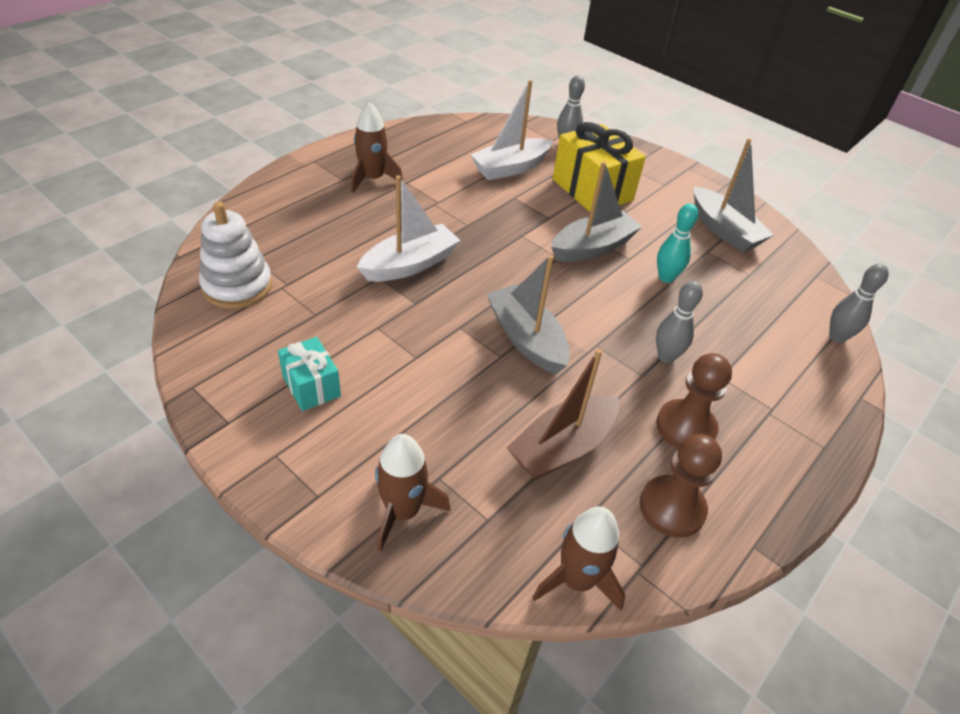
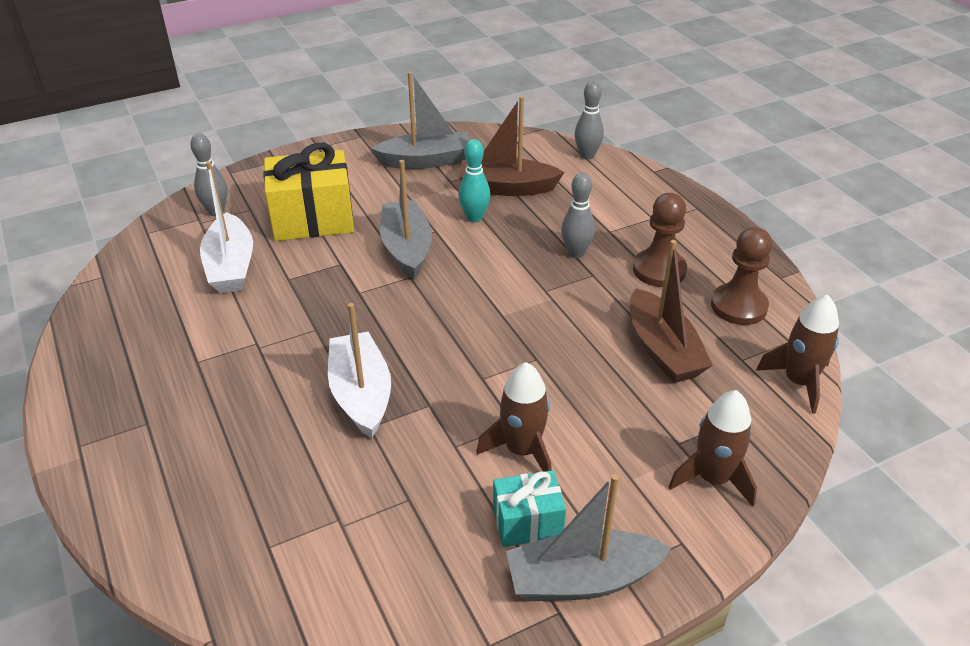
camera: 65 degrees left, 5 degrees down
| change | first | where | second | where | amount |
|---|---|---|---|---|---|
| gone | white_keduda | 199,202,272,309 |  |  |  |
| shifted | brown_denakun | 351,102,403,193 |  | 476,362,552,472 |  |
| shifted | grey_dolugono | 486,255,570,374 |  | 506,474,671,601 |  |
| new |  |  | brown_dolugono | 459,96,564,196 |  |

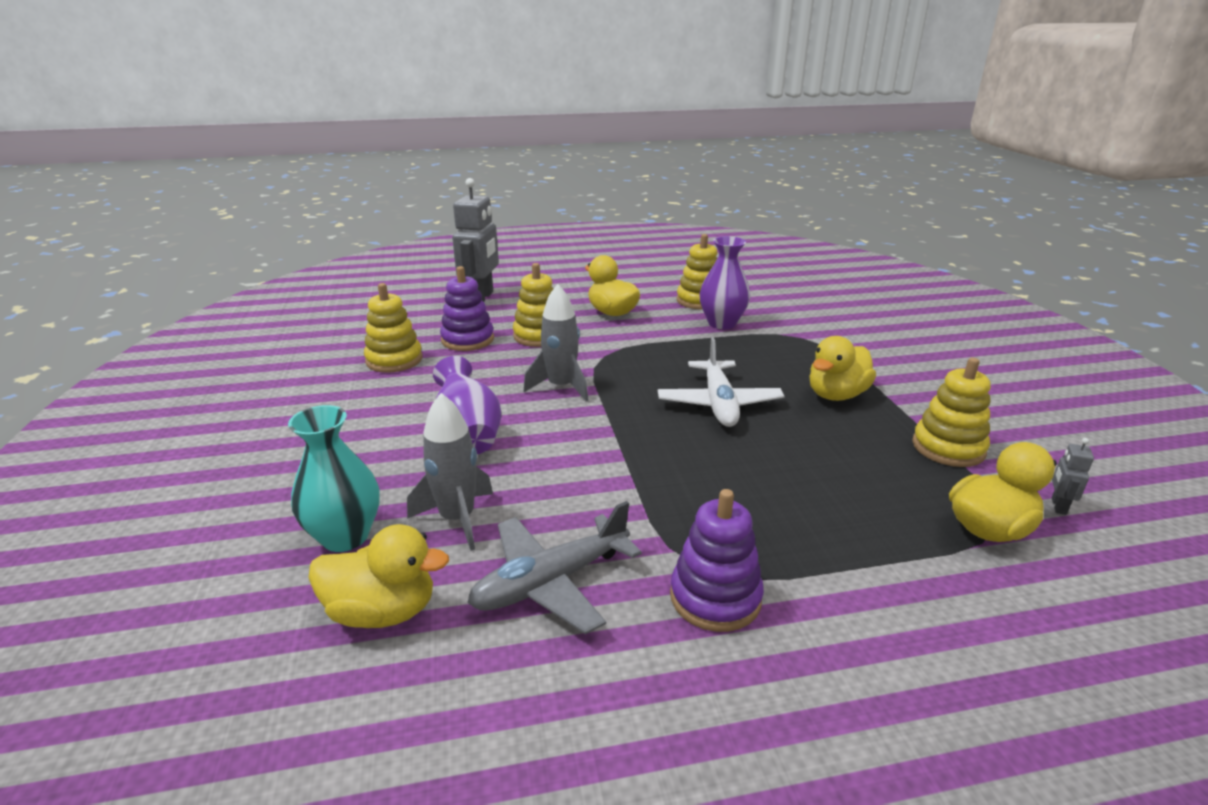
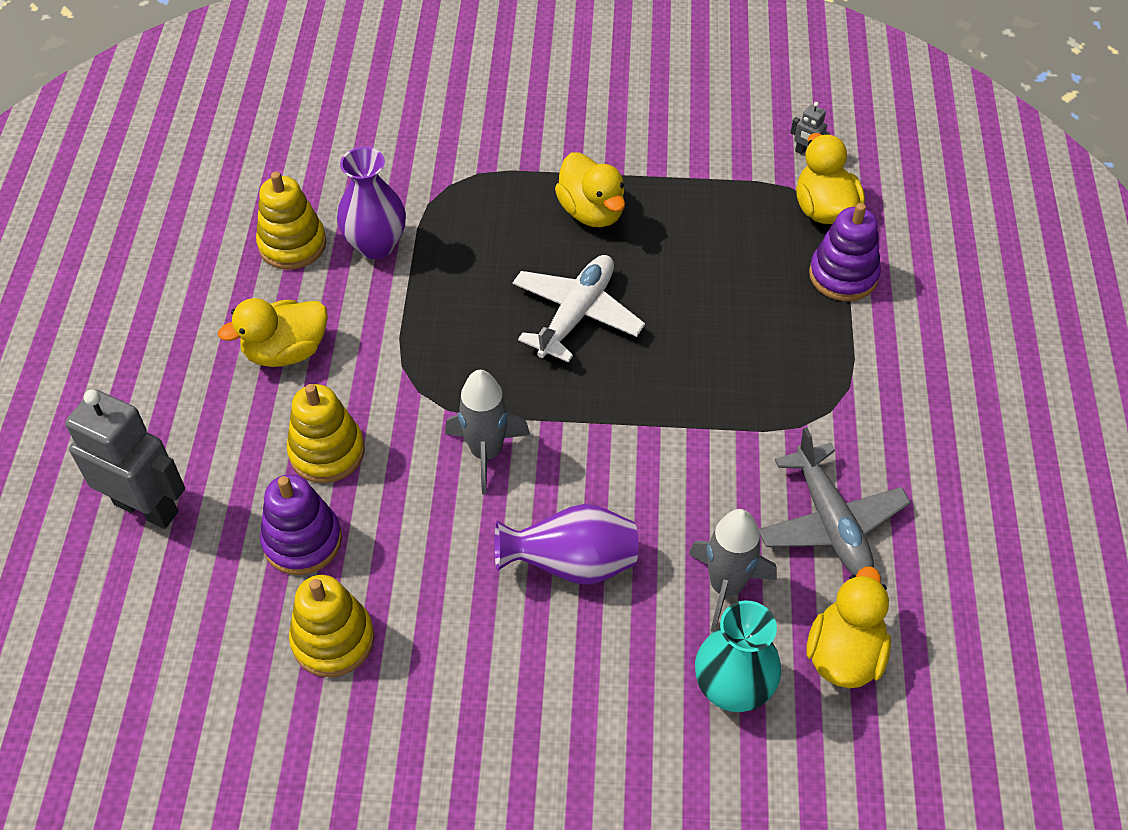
camera: 75 degrees left, 25 degrees up
| change | first | where | second | where | amount |
|---|---|---|---|---|---|
| rotated | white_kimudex | 658,337,784,427 |  | 512,255,645,363 | 75 degrees counterclockwise |
| shifted | purple_keduda | 670,489,764,632 |  | 809,203,881,301 |  |
| gone | yellow_keduda | 912,357,991,467 |  |  |  |

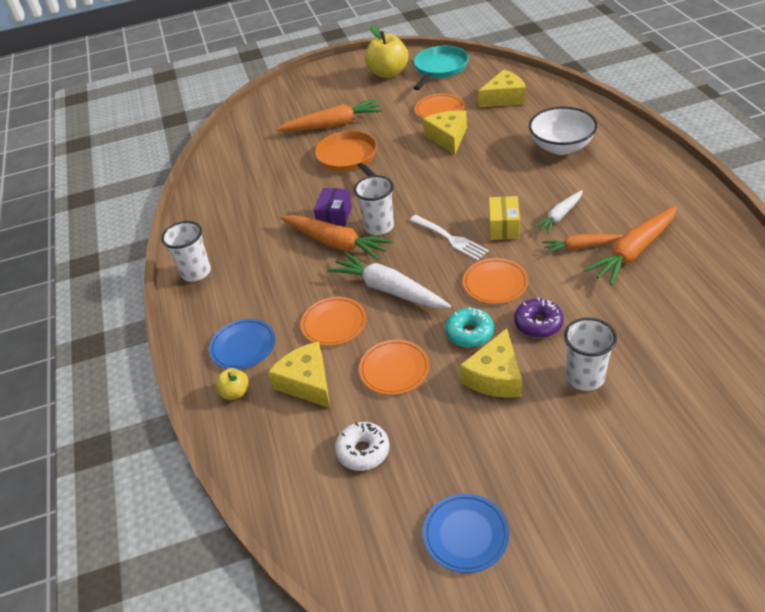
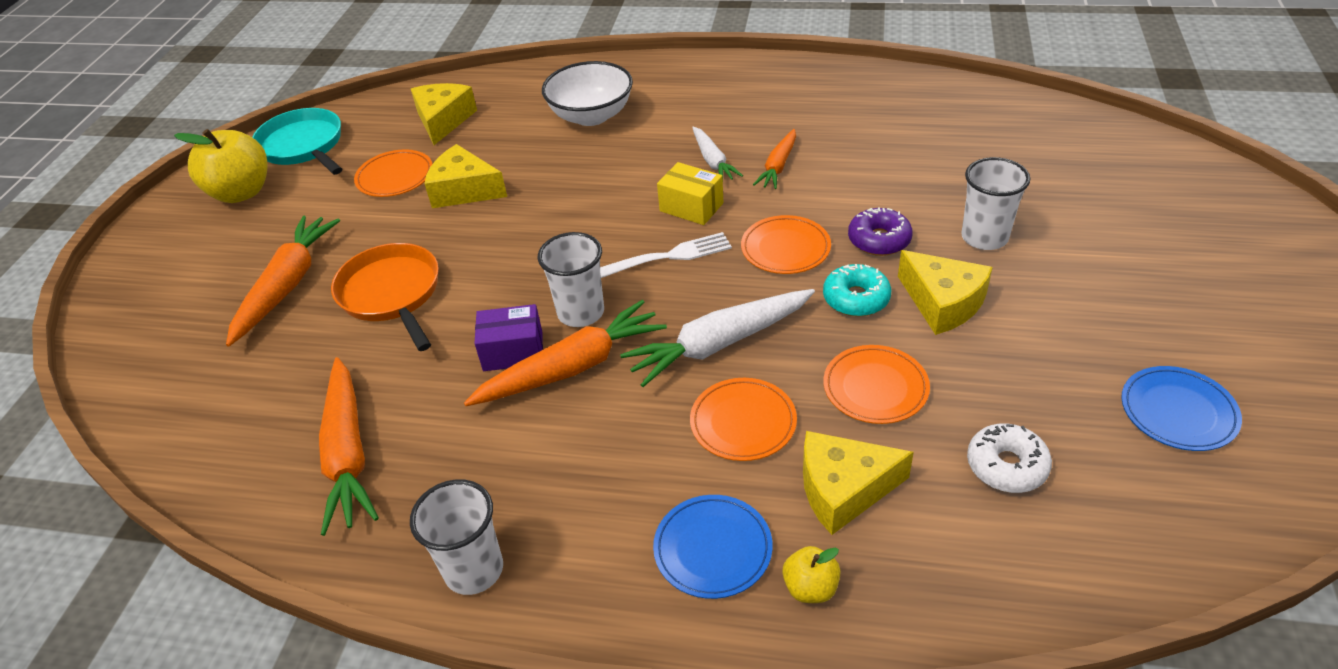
camera: 65 degrees left, 0 degrees up
| change | first | where | second | where | amount |
|---|---|---|---|---|---|
| rotated | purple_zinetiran | 314,188,352,227 |  | 474,304,543,371 | 45 degrees counterclockwise |
| rotated | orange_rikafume | 315,131,377,176 |  | 331,243,439,351 | 60 degrees clockwise |
| shifted | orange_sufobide | 584,206,677,285 |  | 319,357,379,536 |  |

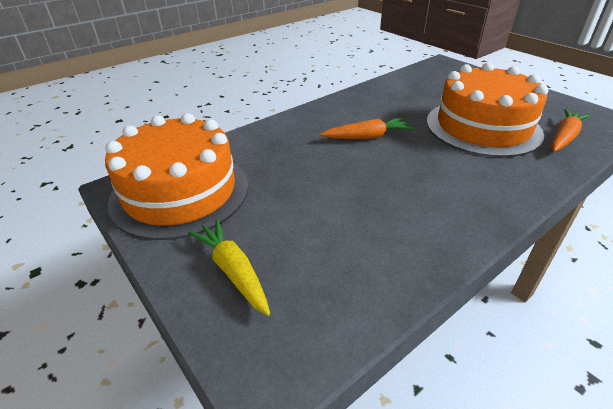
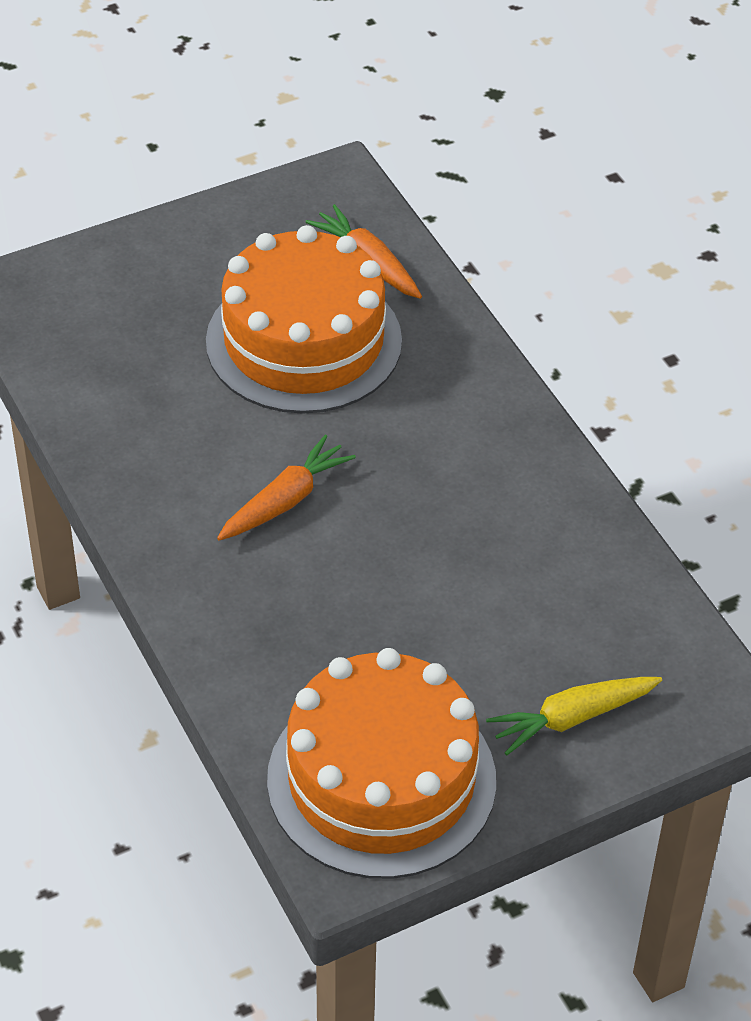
camera: 80 degrees left, 10 degrees up
| change | first | where | second | where | amount |
|---|---|---|---|---|---|
| rotated | orange_sufobide | 320,117,415,139 |  | 217,435,356,541 | 45 degrees clockwise |

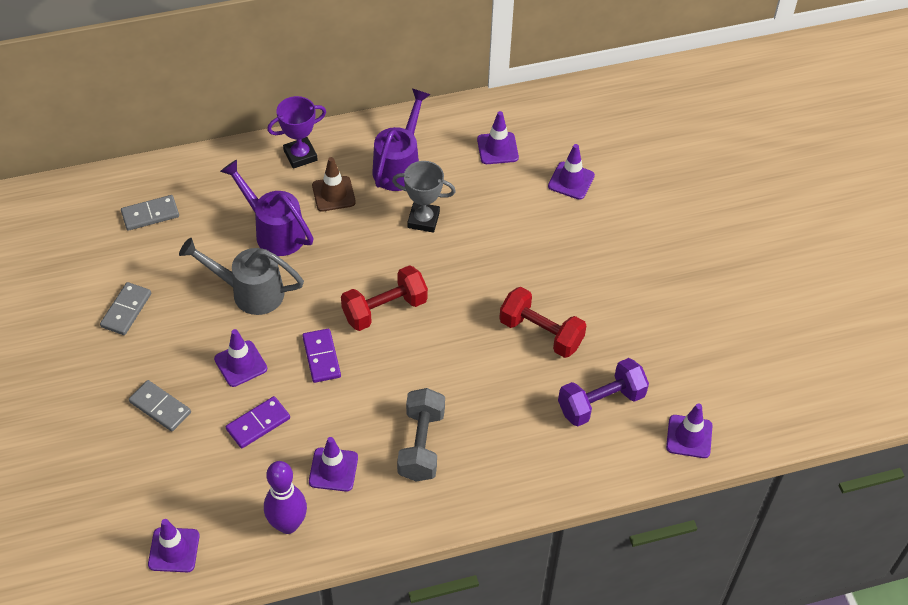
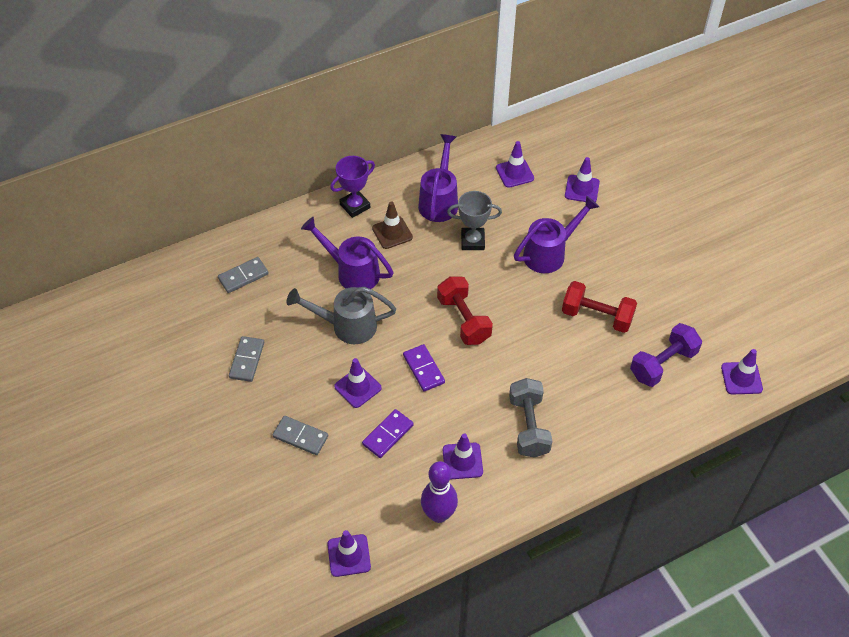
camera: 10 degrees left, 0 degrees up
| change | first | where | second | where | amount |
|---|---|---|---|---|---|
| rotated | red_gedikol | 341,265,428,331 |  | 437,276,493,345 | 75 degrees counterclockwise |
| new |  |  | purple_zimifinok | 514,196,599,273 |  |

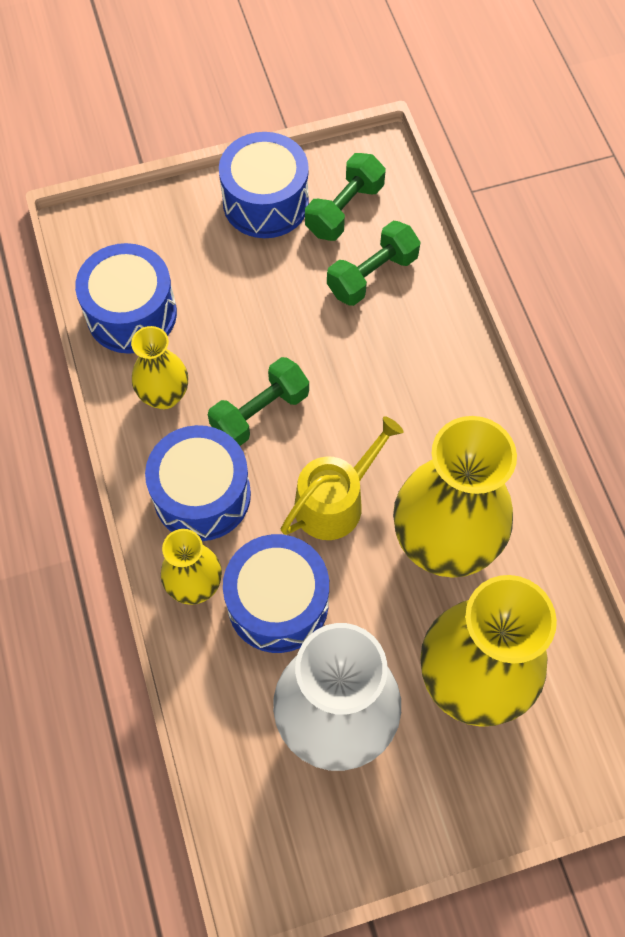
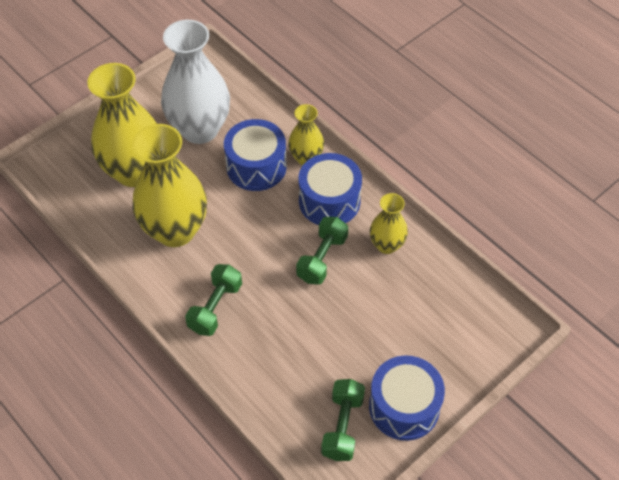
camera: 155 degrees right, 10 degrees down
| change | first | where | second | where | amount |
|---|---|---|---|---|---|
| gone | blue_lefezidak | 75,243,177,354 |  |  |  |
| gone | yellow_zimifinok | 281,416,403,540 |  |  |  |
| shifted | green_gedikol | 327,221,421,306 |  | 185,264,242,336 |  |

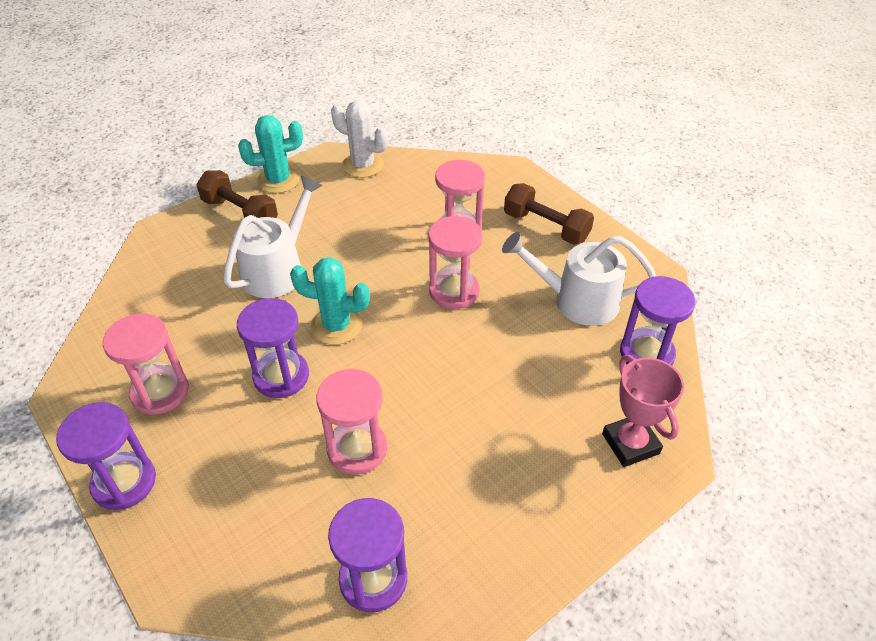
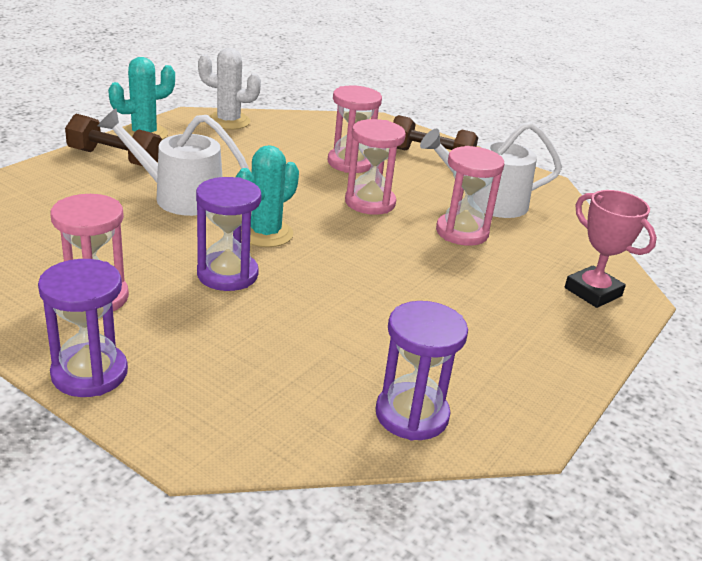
camera: 20 degrees left, 15 degrees down
| change | first | where | second | where | amount |
|---|---|---|---|---|---|
| rotated | white_zimifinok | 223,176,323,298 |  | 98,108,249,216 | 90 degrees counterclockwise |
| rotated | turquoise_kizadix | 290,257,370,345 |  | 236,145,299,247 | 45 degrees counterclockwise |
| shifted | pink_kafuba | 316,369,387,475 |  | 436,146,504,246 |  |
| gone | purple_kafuba | 620,276,695,365 |  |  |  |

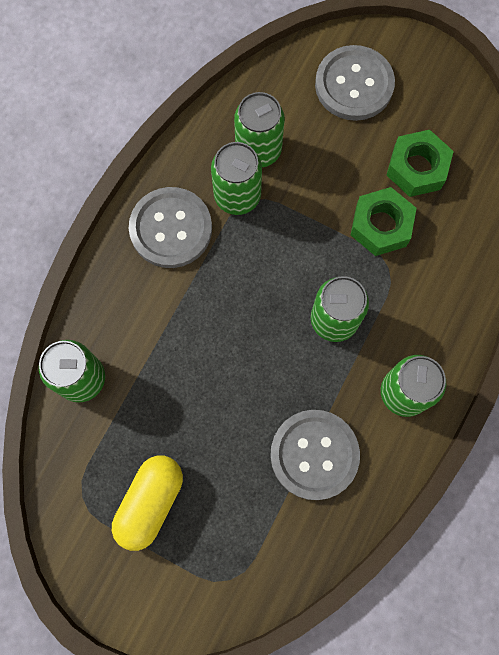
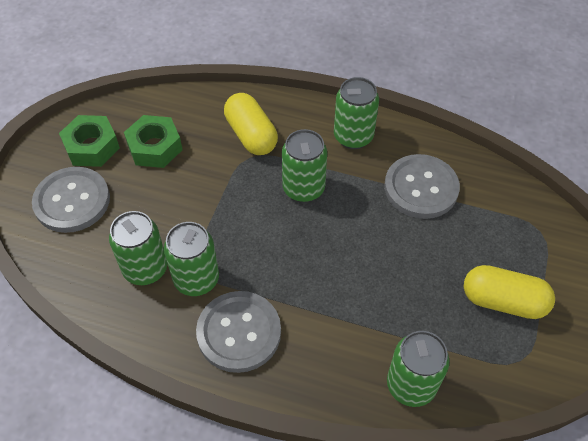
camera: 100 degrees left, 20 degrees down
| change | first | where | second | where | amount |
|---|---|---|---|---|---|
| shifted | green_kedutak | 351,187,417,256 |  | 59,115,120,167 |  |
| new |  |  | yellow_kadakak | 224,93,278,155 |  |

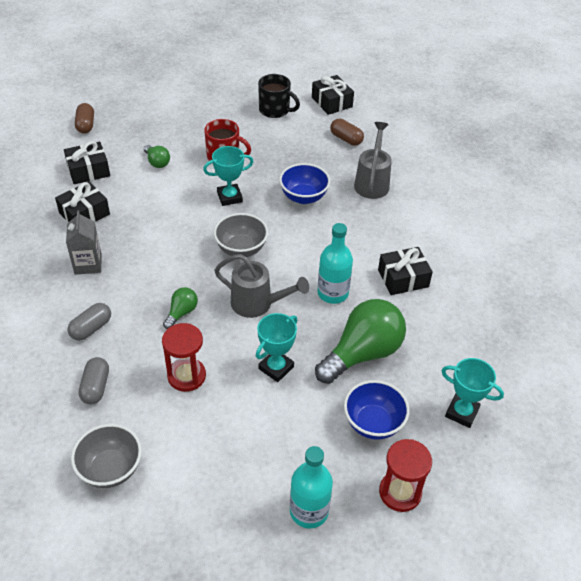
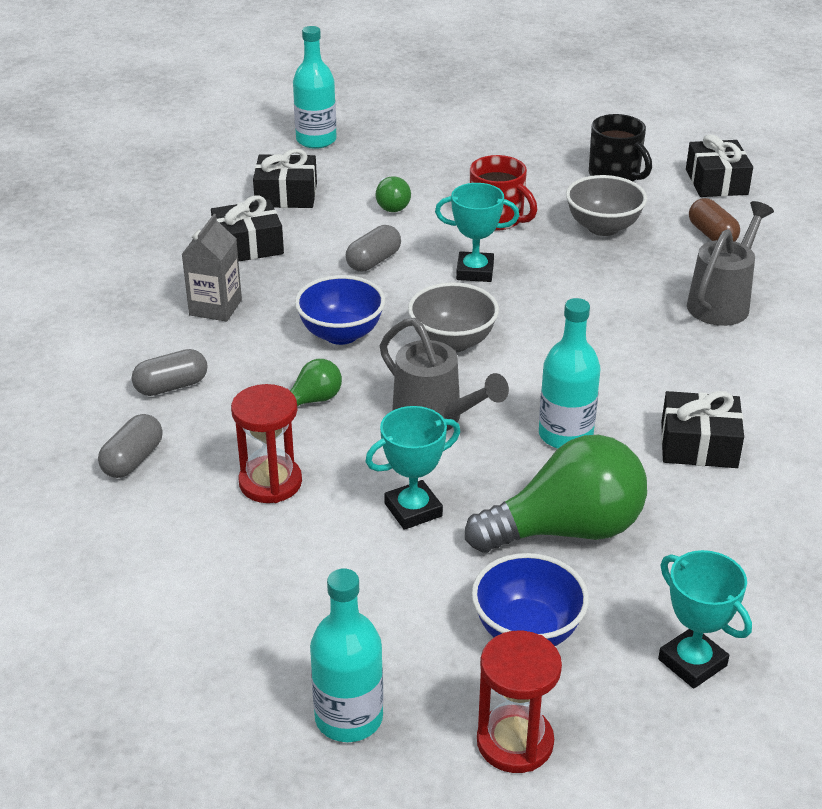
camera: 25 degrees right, 10 degrees down
| change | first | where | second | where | amount |
|---|---|---|---|---|---|
| shifted | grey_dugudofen | 71,424,142,488 |  | 566,175,647,236 |  |
| swapped | brown_kadakak | 75,103,94,134 | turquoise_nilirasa | 293,26,337,149 |  |
| shifted | blue_dugudofen | 279,163,330,204 |  | 295,275,385,345 |  |
| new |  |  | grey_kadakak | 346,225,401,272 |  |

